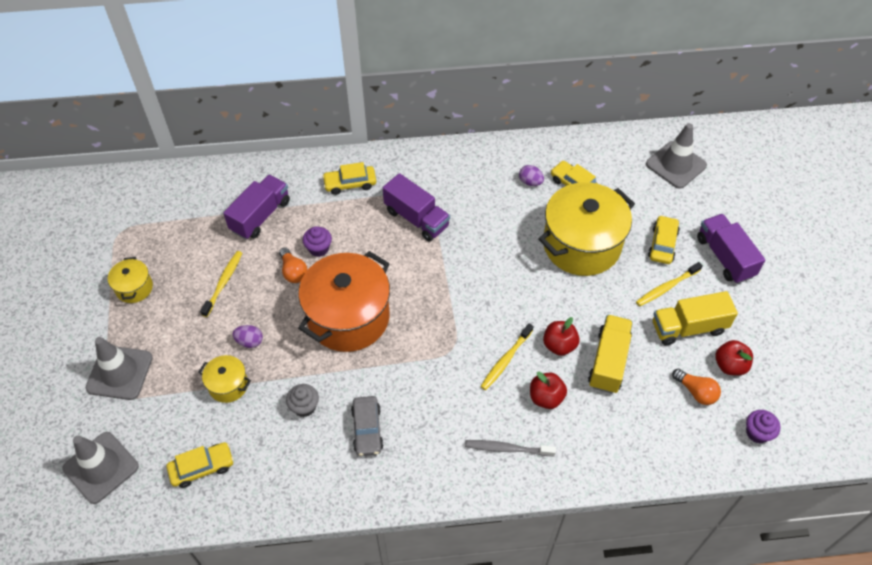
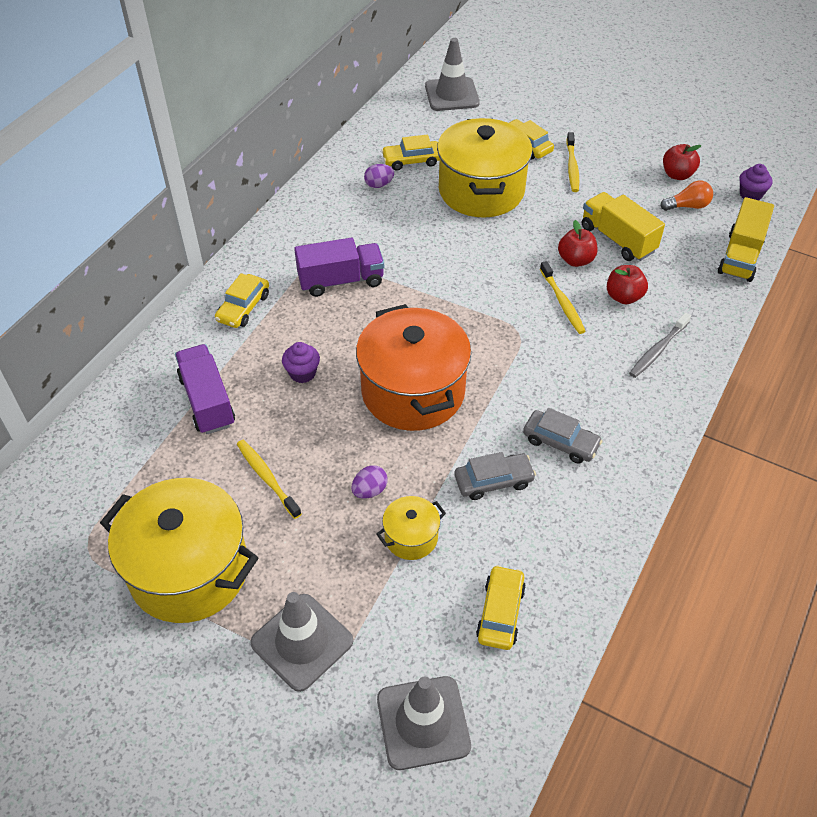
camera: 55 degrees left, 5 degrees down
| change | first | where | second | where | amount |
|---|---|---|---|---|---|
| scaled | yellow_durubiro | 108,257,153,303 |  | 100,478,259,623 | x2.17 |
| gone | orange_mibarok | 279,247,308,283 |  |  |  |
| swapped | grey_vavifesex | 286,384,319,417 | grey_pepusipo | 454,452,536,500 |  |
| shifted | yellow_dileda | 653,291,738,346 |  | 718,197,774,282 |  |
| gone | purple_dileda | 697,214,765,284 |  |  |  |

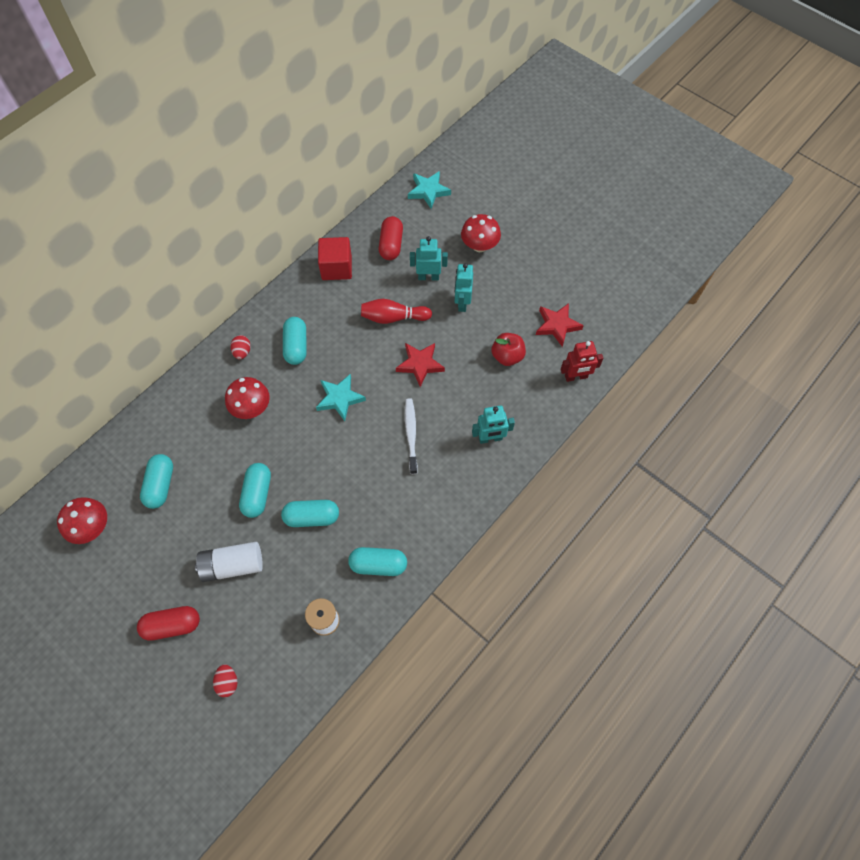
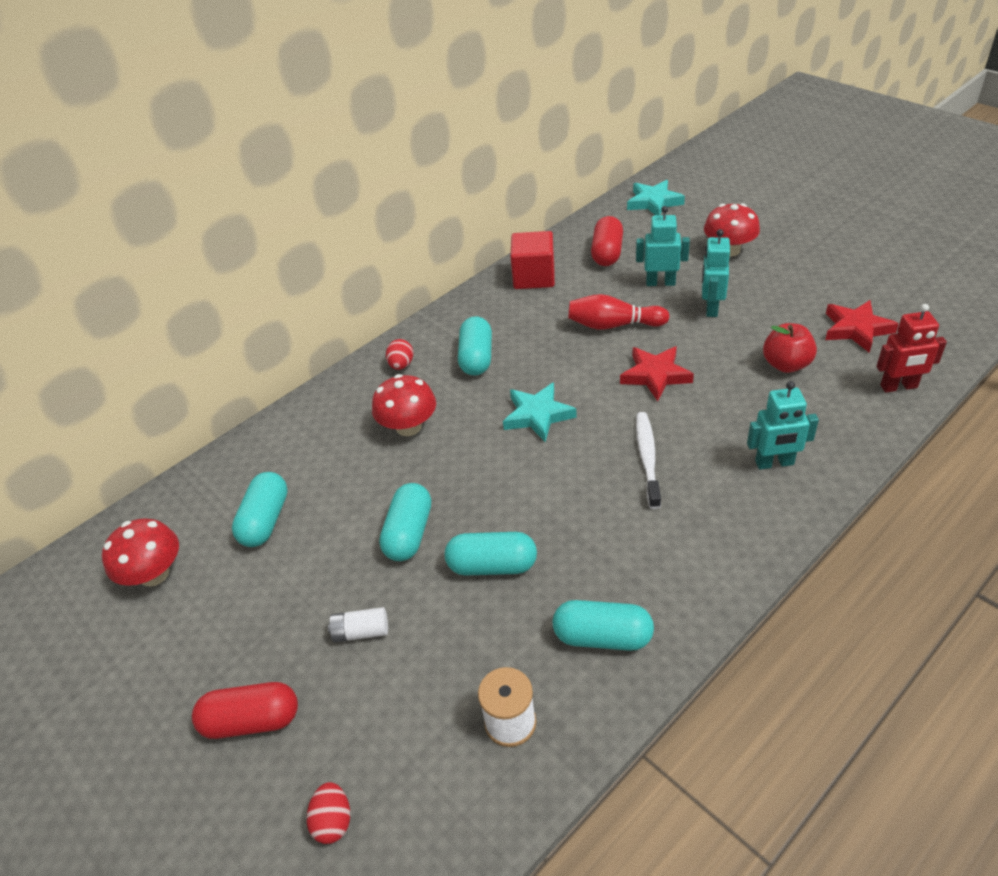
camera: 10 degrees right, 20 degrees down
| change | first | where | second | where | amount |
|---|---|---|---|---|---|
| scaled | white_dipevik | 195,542,263,582 |  | 328,607,388,642 | x0.56 |

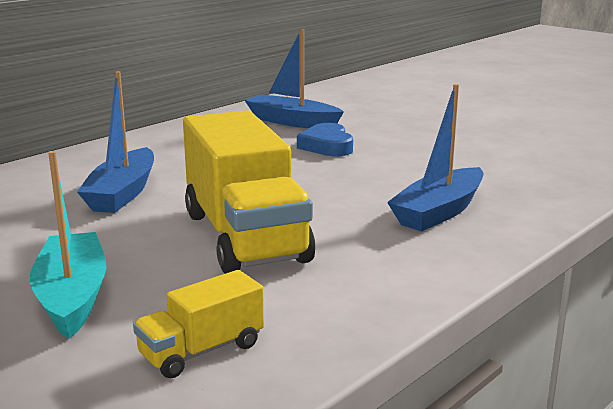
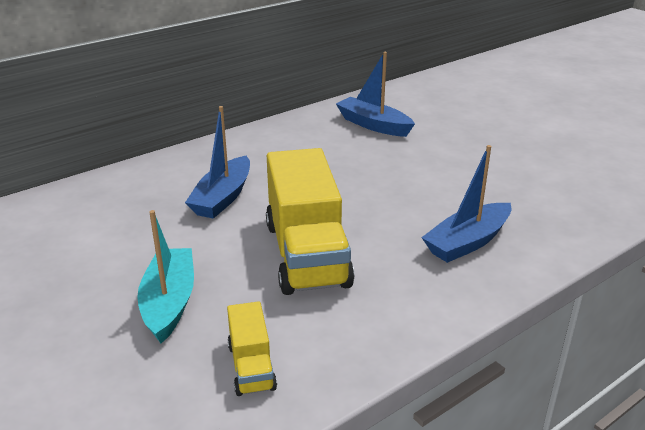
camera: 10 degrees right, 10 degrees up
| change | first | where | second | where | amount |
|---|---|---|---|---|---|
| rotated | yellow_dileda | 133,270,264,378 |  | 227,301,277,396 | 75 degrees counterclockwise |
| gone | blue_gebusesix | 297,123,353,156 |  |  |  |

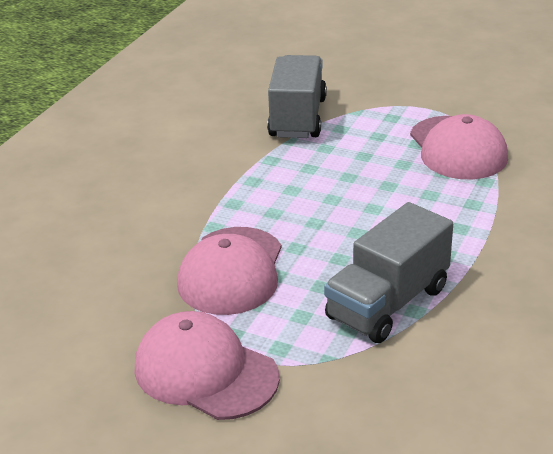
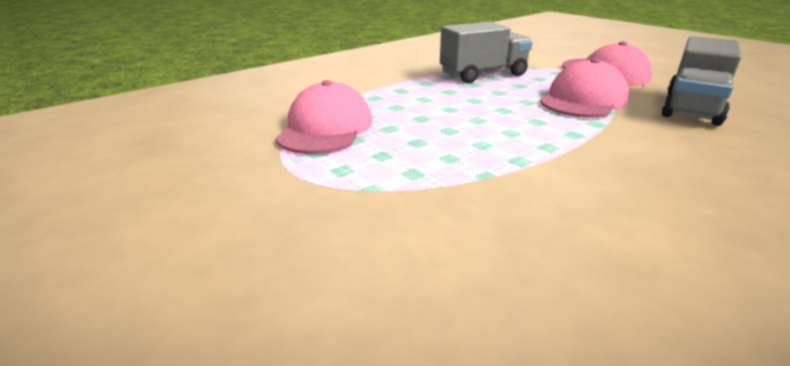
camera: 155 degrees left, 5 degrees down
| change | first | where | second | where | amount |
|---|---|---|---|---|---|
| shifted | grey_dileda | 267,55,327,138 |  | 662,36,741,126 |  |

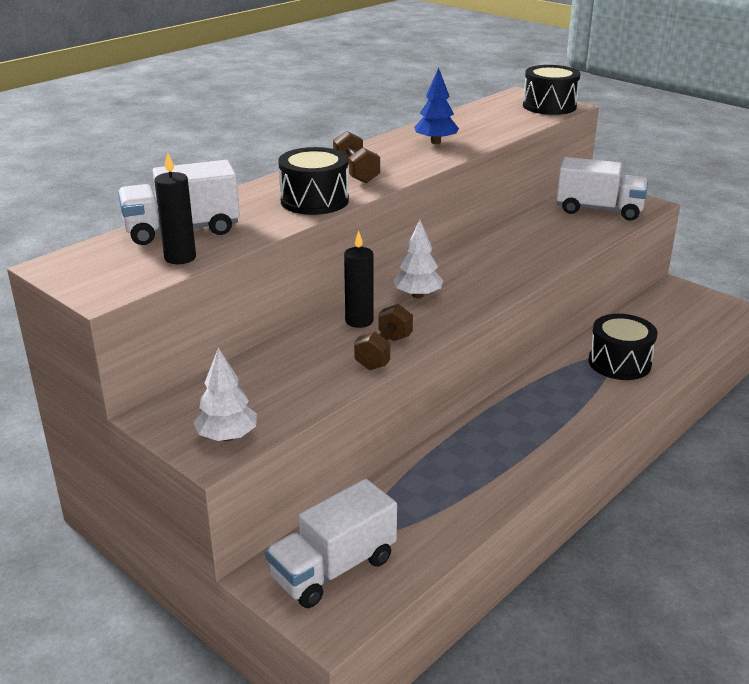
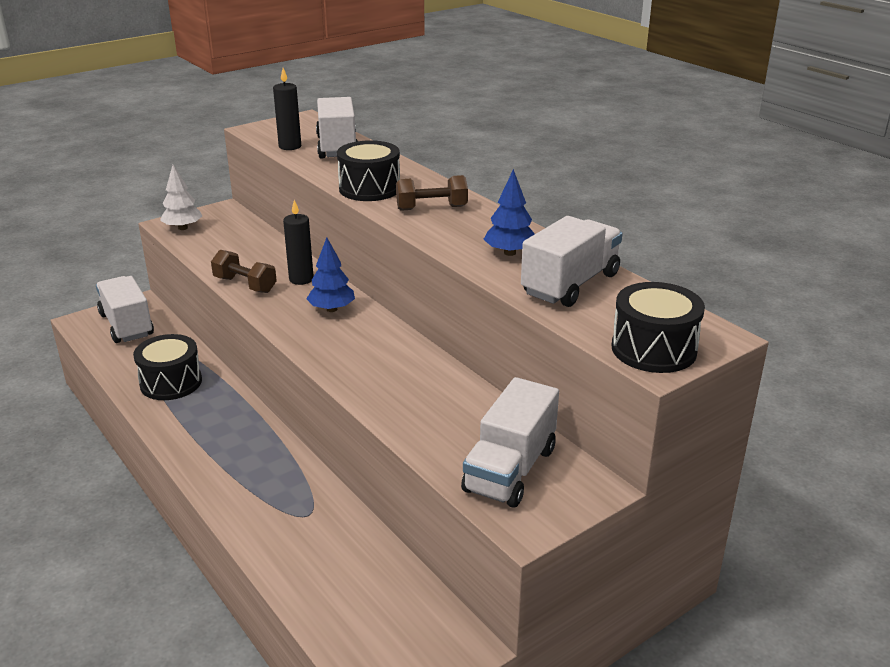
camera: 100 degrees right, 0 degrees up
| change | first | where | second | where | amount |
|---|---|---|---|---|---|
| repainted | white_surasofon | 393,220,443,298 | blue_surasofon | 306,237,355,312 |  |
| shifted | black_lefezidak | 588,314,657,380 |  | 133,334,202,400 |  |
| new |  |  | white_dileda | 521,216,622,307 |  |

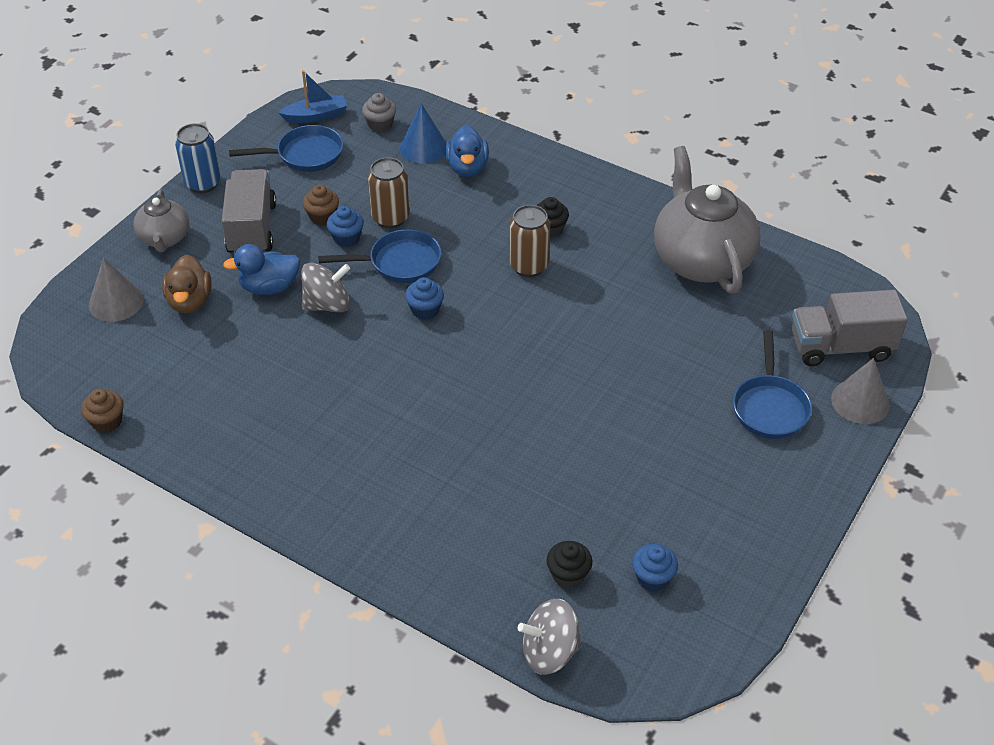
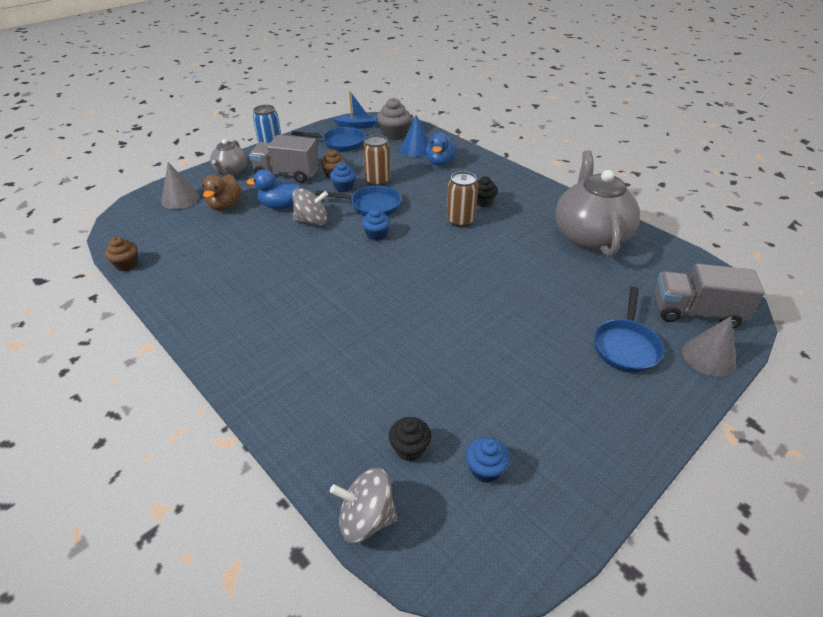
camera: 15 degrees right, 5 degrees down
| change | first | where | second | where | amount |
|---|---|---|---|---|---|
| rotated | grey_dileda | 222,169,276,255 |  | 249,135,319,183 | 90 degrees counterclockwise |
| scaled | grey_vavifesex | 362,93,396,132 |  | 377,98,411,140 | x1.54 |

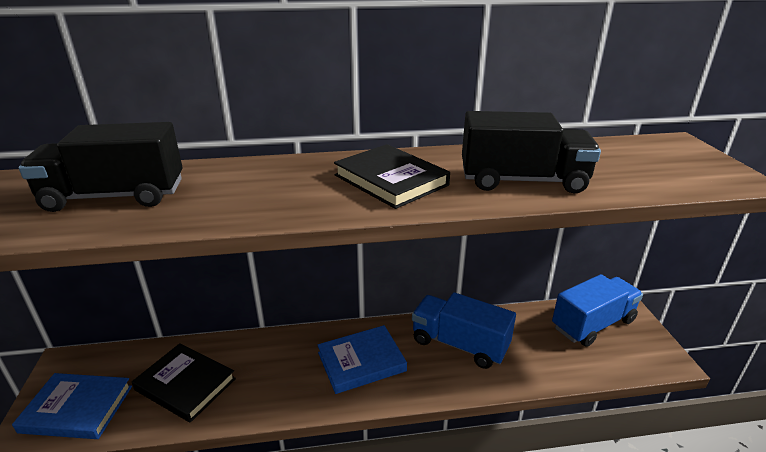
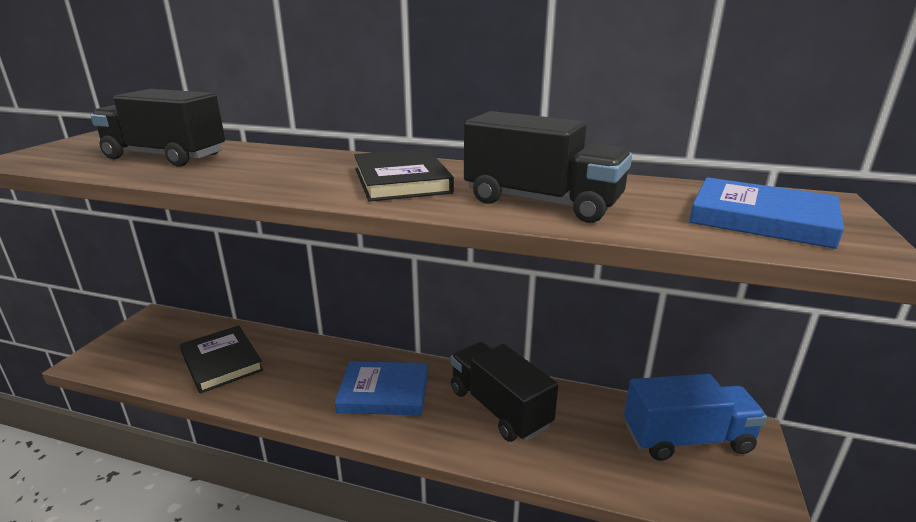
camera: 25 degrees right, 5 degrees down
| change | first | where | second | where | amount |
|---|---|---|---|---|---|
| shifted | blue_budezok | 12,373,132,439 |  | 689,177,844,249 |  |
| repainted | blue_dileda | 412,292,516,369 | black_dileda | 451,342,558,442 |  |

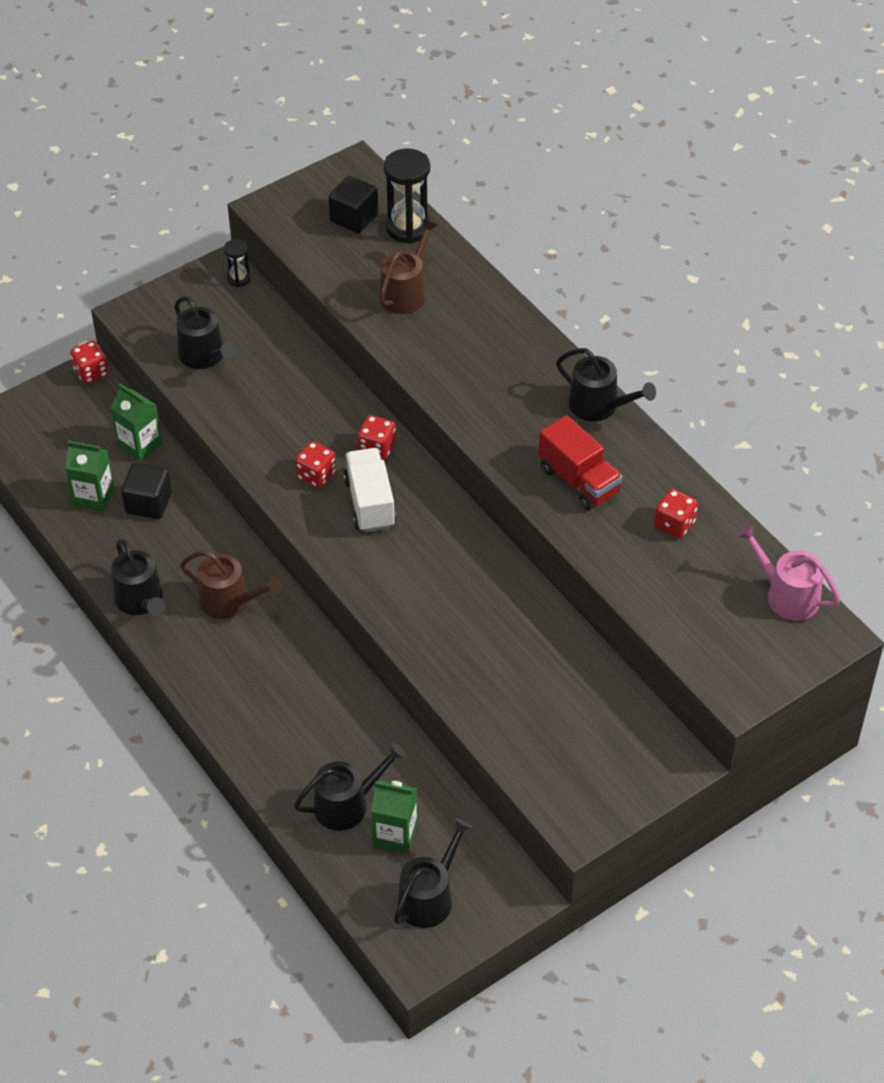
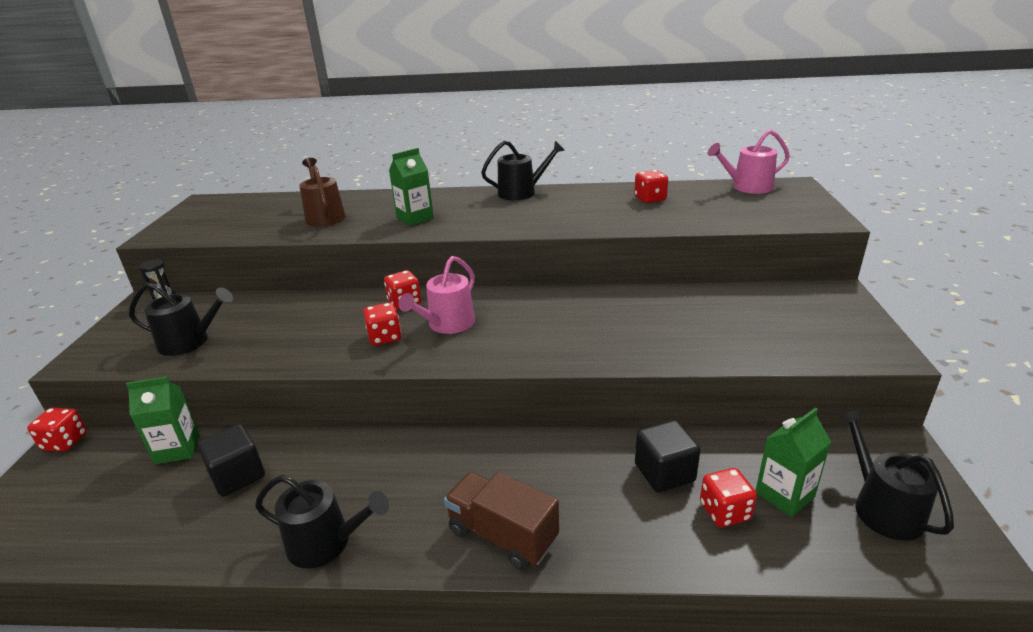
camera: 50 degrees left, 20 degrees down
| change | first | where | second | where | amount |
|---|---|---|---|---|---|
| shifted | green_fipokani | 65,441,115,512 |  | 389,148,434,226 |  |
| gone | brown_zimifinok | 180,550,283,619 |  |  |  |
| swapped | black_zimifinok | 294,742,406,831 | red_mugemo | 700,468,757,527 |  |
| shifted | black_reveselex | 329,175,379,233 |  | 635,420,700,493 |  |
| swapped | white_dileda | 343,448,396,532 | pink_zimifinok | 399,256,475,334 |  |
| gone | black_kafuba | 384,149,431,244 |  |  |  |
| gone | red_dileda | 539,415,623,510 |  |  |  |
| new |  |  | brown_dileda | 444,472,559,570 |  |

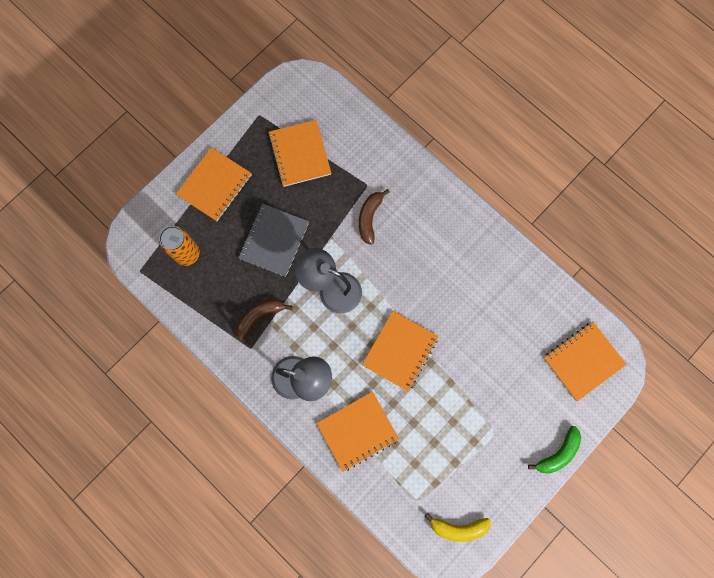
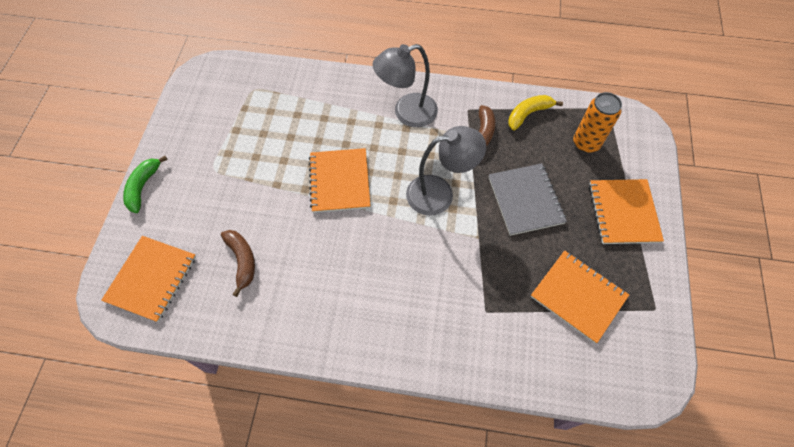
camera: 145 degrees right, 15 degrees down
| change | first | where | second | where | amount |
|---|---|---|---|---|---|
| gone | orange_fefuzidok | 316,391,399,472 |  |  |  |
| shifted | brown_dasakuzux | 359,189,390,245 |  | 221,230,255,297 |  |
| shifted | yellow_dasakuzux | 425,513,491,542 |  | 508,95,563,131 |  |

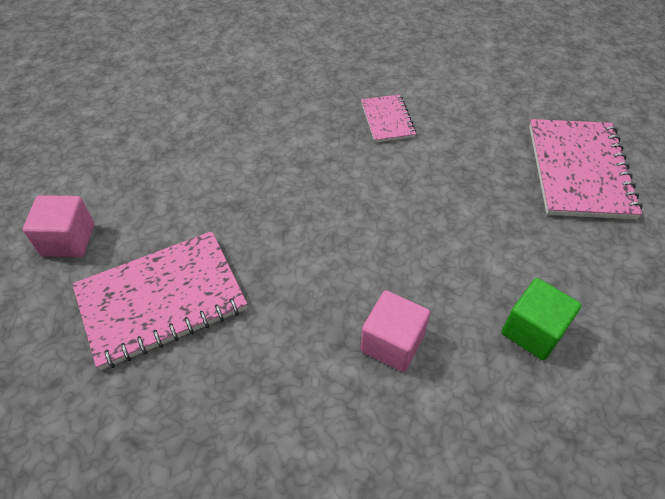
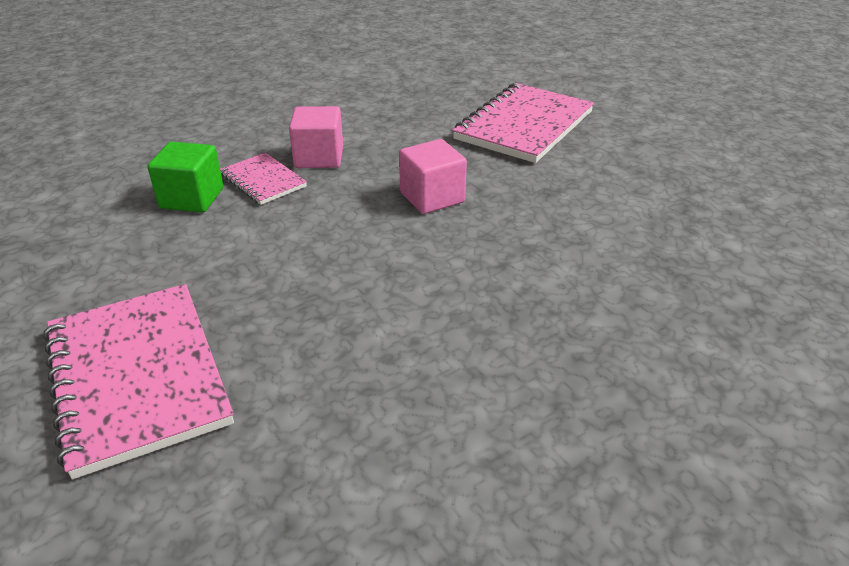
camera: 150 degrees right, 15 degrees down
| change | first | where | second | where | amount |
|---|---|---|---|---|---|
| shifted | pink_reveselex | 23,195,94,257 |  | 399,139,467,214 |  |
| shifted | pink_fefuzidok | 361,94,416,143 |  | 220,153,307,205 |  |

